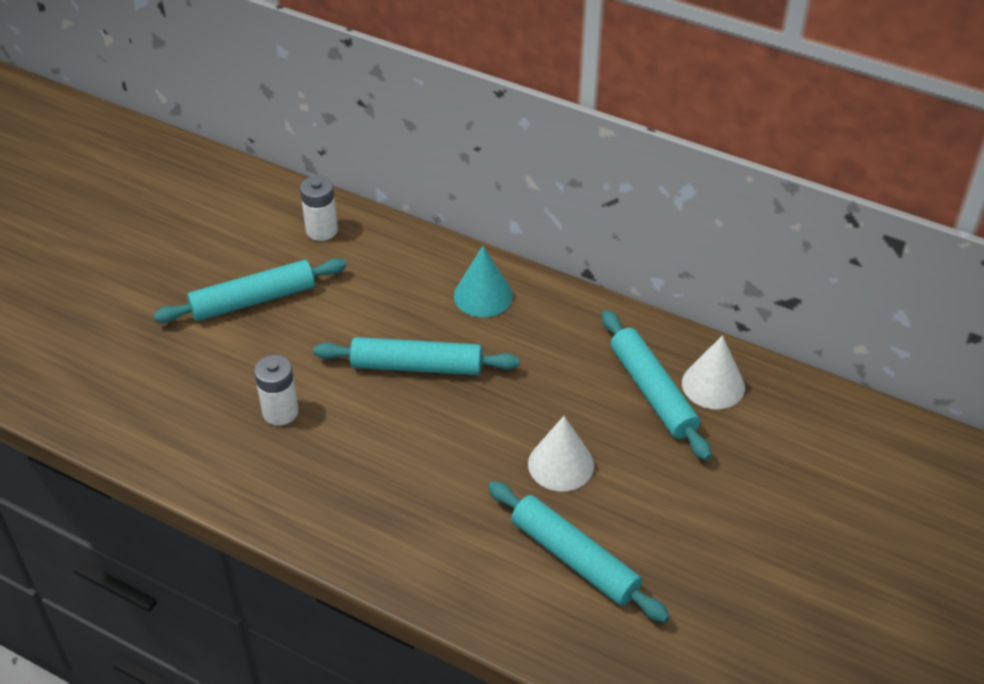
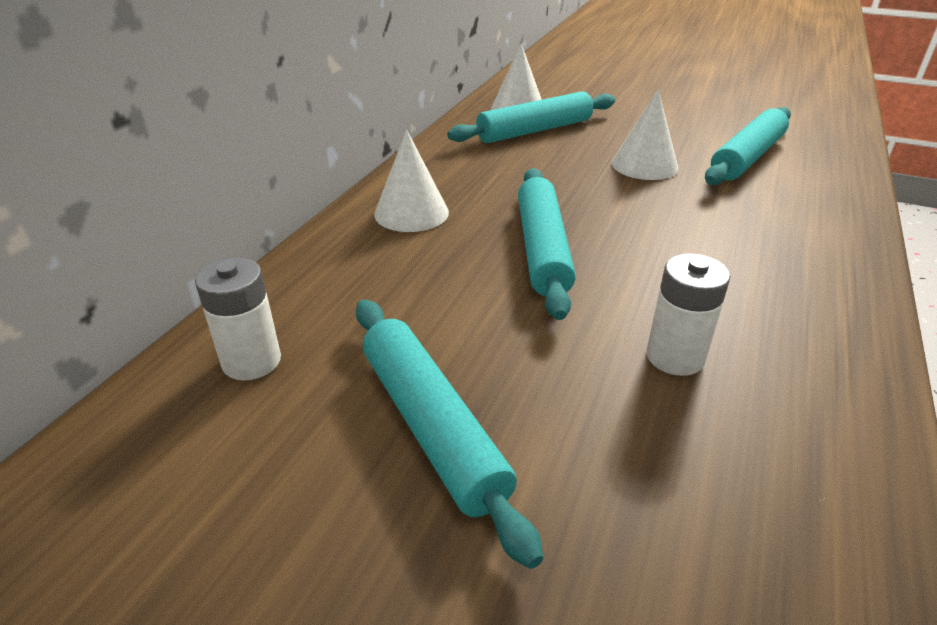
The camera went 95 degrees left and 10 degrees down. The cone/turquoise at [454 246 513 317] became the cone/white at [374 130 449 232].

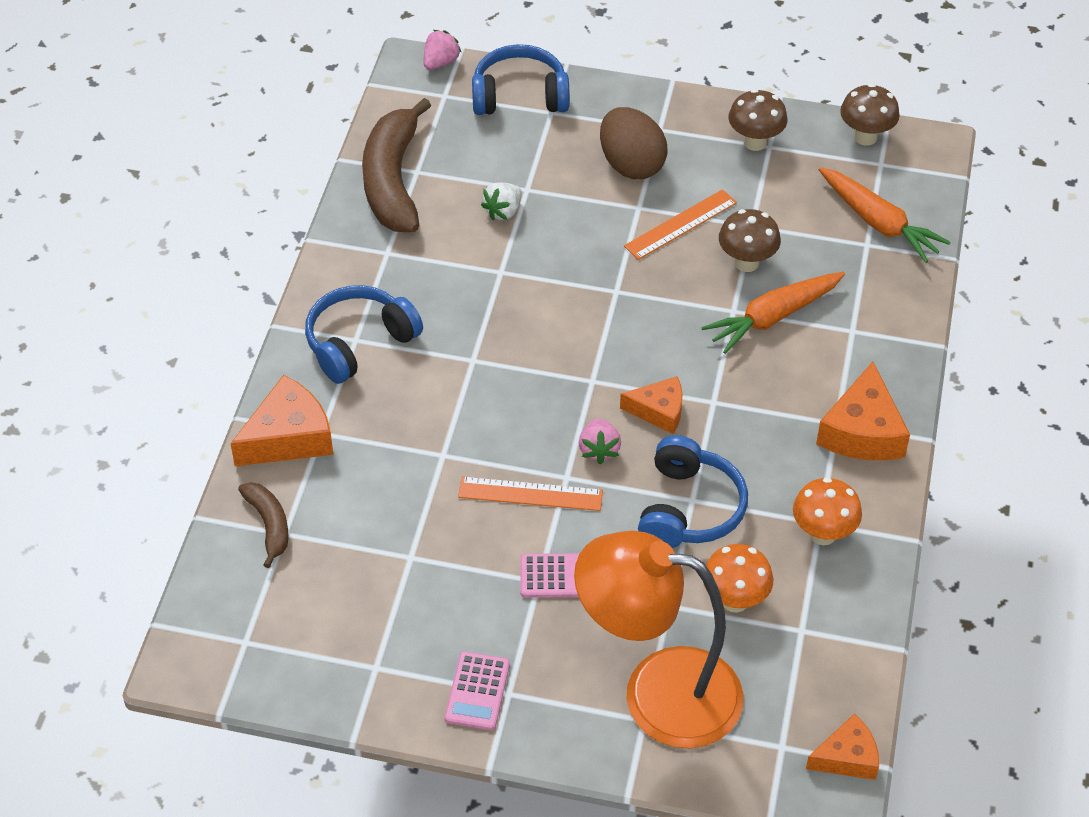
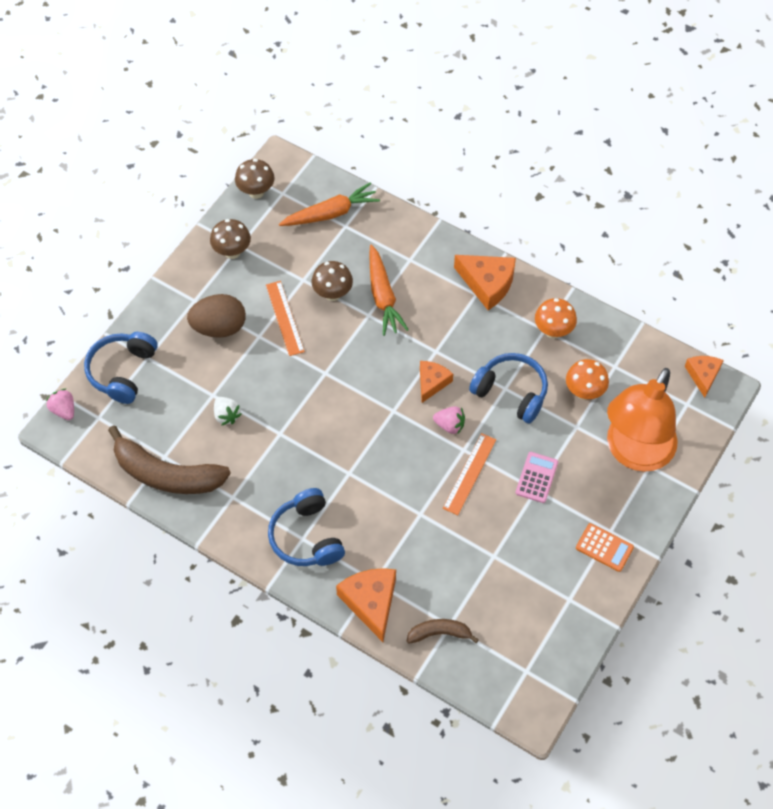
The camera went 70 degrees left and 10 degrees up. The calculator/pink at [445 651 510 730] became the calculator/orange at [576 523 634 572].

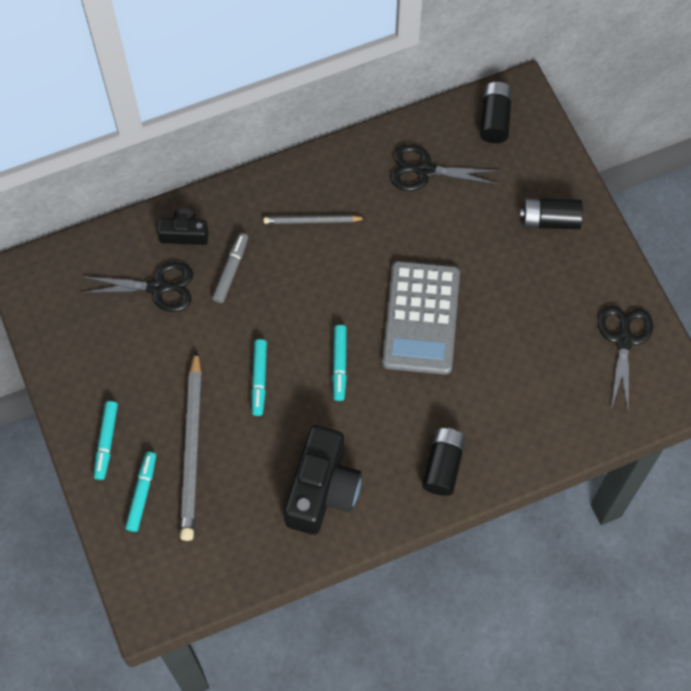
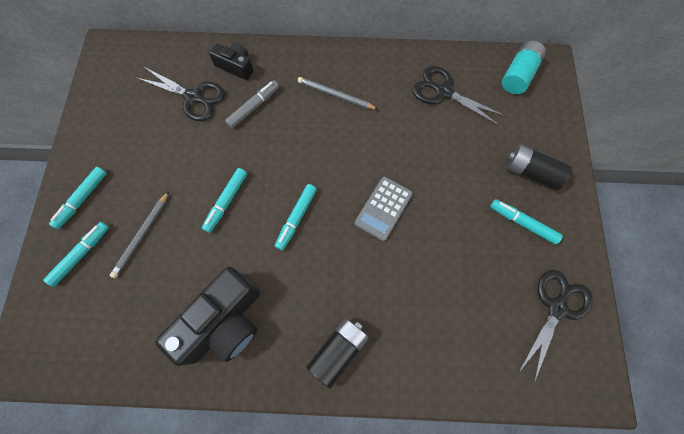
The camera went 25 degrees right and 5 degrees up. The marker/turquoise at [490 199 563 244] appeared. The battery/black at [480 82 512 143] became the battery/turquoise at [502 41 546 94]. The pencil/grey at [180 350 202 541] changed to 0.55 times the size. The calculator/grey at [382 261 460 375] changed to 0.57 times the size.

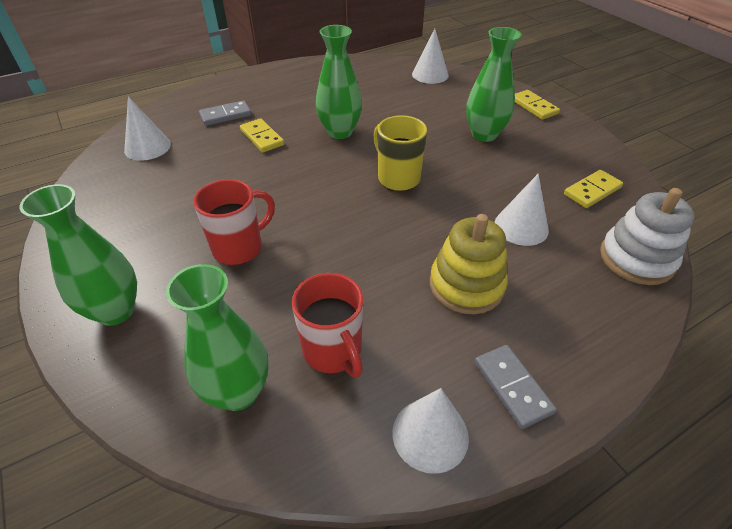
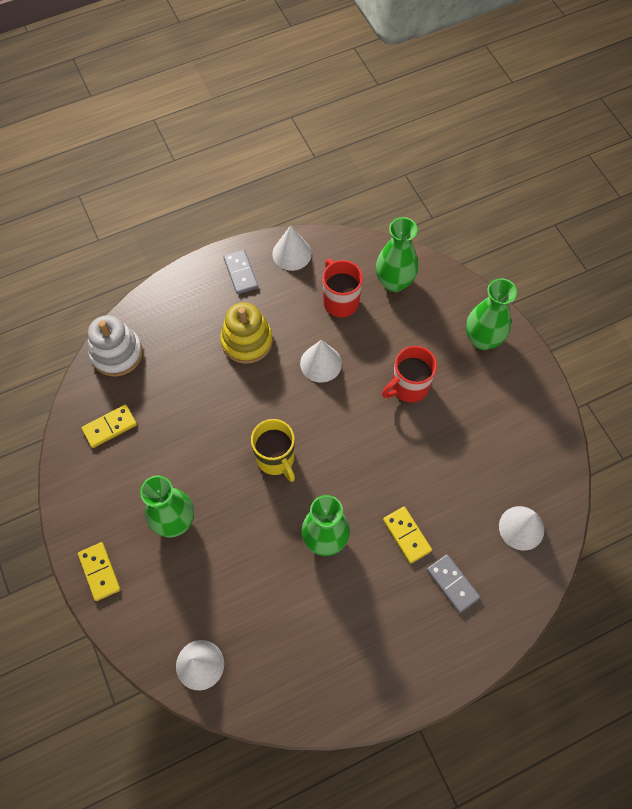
The camera went 175 degrees left and 20 degrees up. The cone/white moved from [494 173 549 246] to [300 340 342 383]. The domino/grey at [199 100 251 126] turned 75 degrees clockwise.

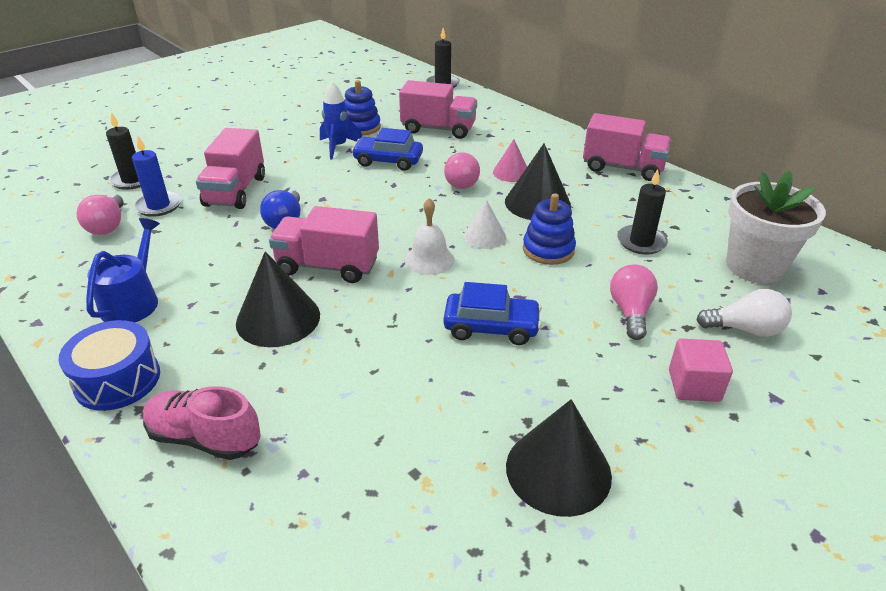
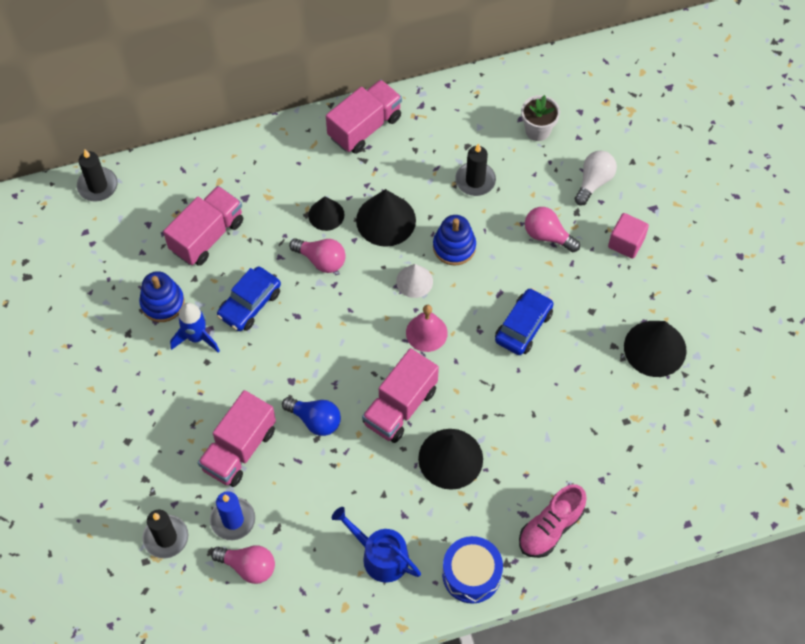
The camera went 65 degrees left and 25 degrees up. The bell/white at [405 198 455 275] became the bell/pink at [406 305 448 352]. The cone/pink at [493 139 527 182] became the cone/black at [308 196 344 231]. The truck/pink at [196 128 265 209] turned 90 degrees clockwise. The flower pot/white at [726 170 826 283] changed to 0.60 times the size.

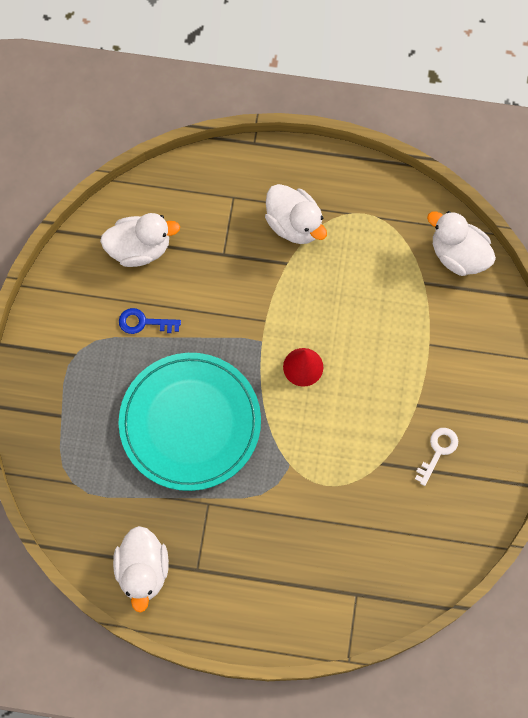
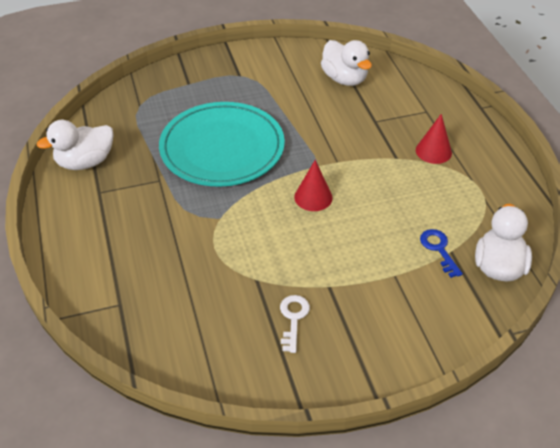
The camera went 65 degrees right and 25 degrees down. The key/blue moved from [119 308 181 334] to [420 229 463 278]. The duck/white at [265 184 327 244] was replaced by the cone/red at [416 114 452 164]. The key/white at [415 428 458 486] turned 90 degrees counterclockwise.

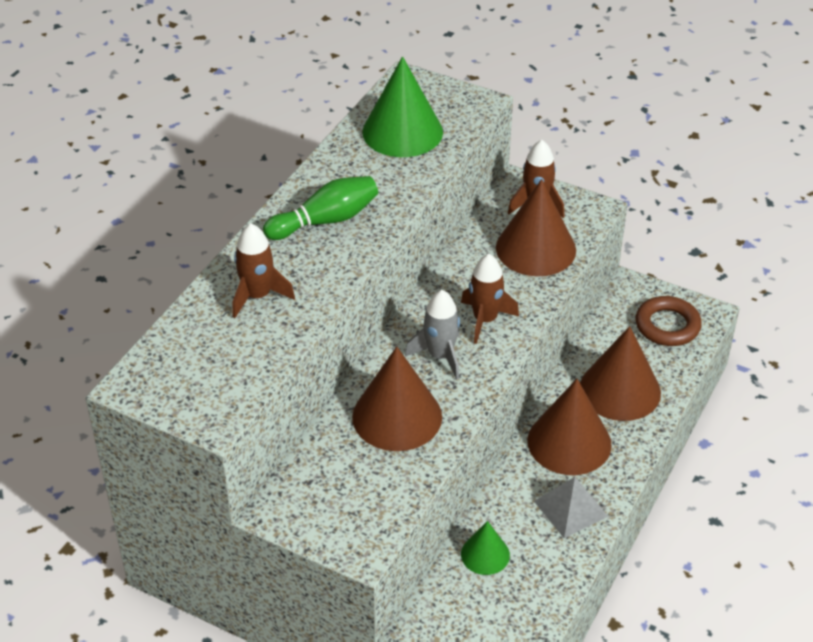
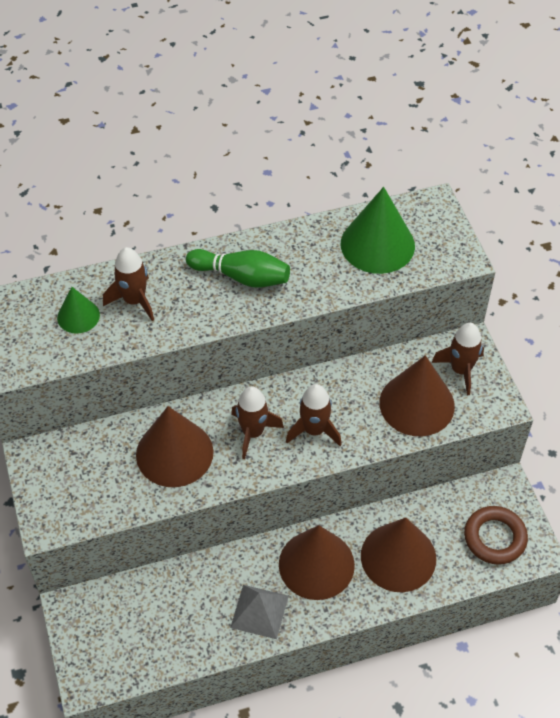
The camera went 45 degrees right and 10 degrees up. The cone/green moved from [461 521 510 575] to [57 287 100 334]. The rocket/grey at [405 290 460 380] became the rocket/brown at [231 386 284 459].

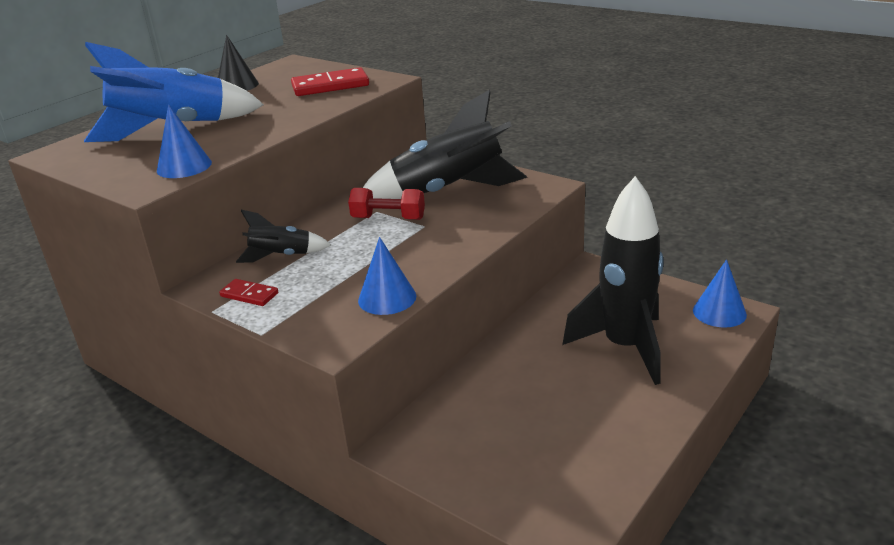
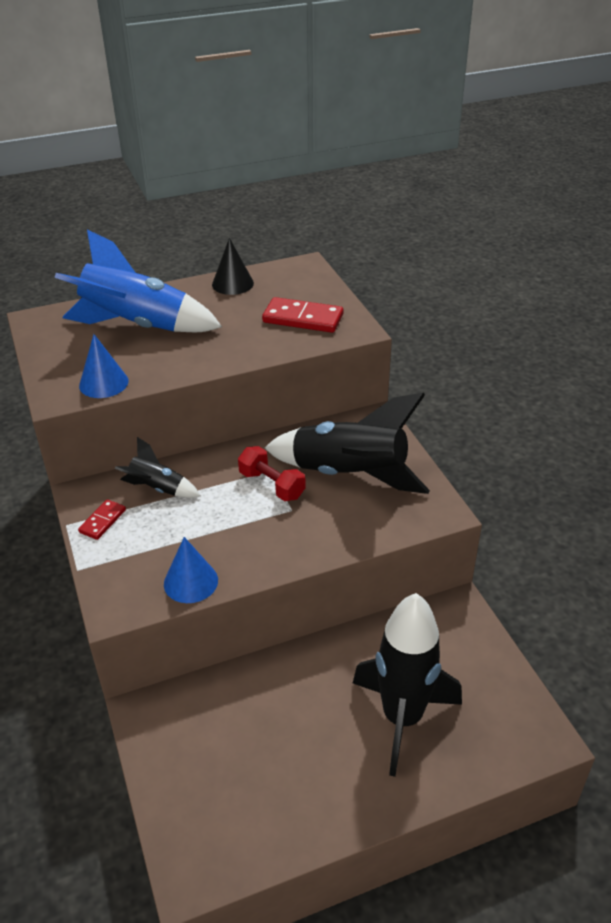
The camera went 30 degrees right and 10 degrees up. The cone/blue at [693 259 747 328] disappeared. The domino/red at [219 279 278 306] turned 60 degrees clockwise.

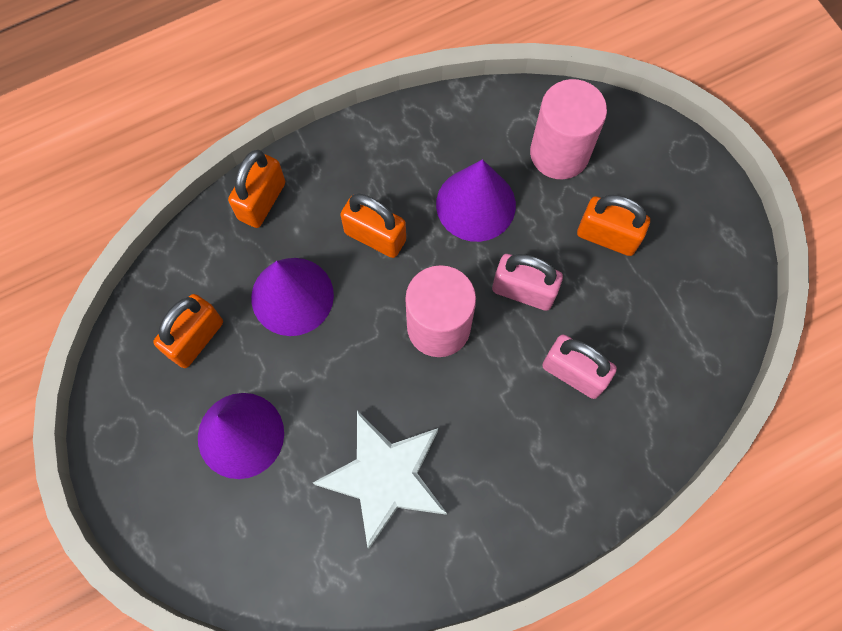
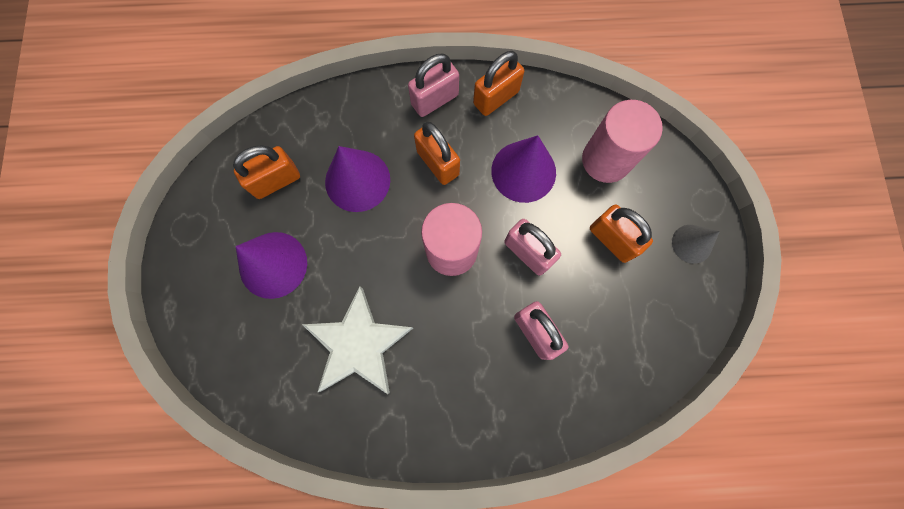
The camera went 25 degrees right and 5 degrees up. The padlock/pink at [408 54 459 117] appeared. The cone/grey at [672 225 720 264] appeared. The padlock/orange moved from [228 150 286 228] to [473 51 524 116].

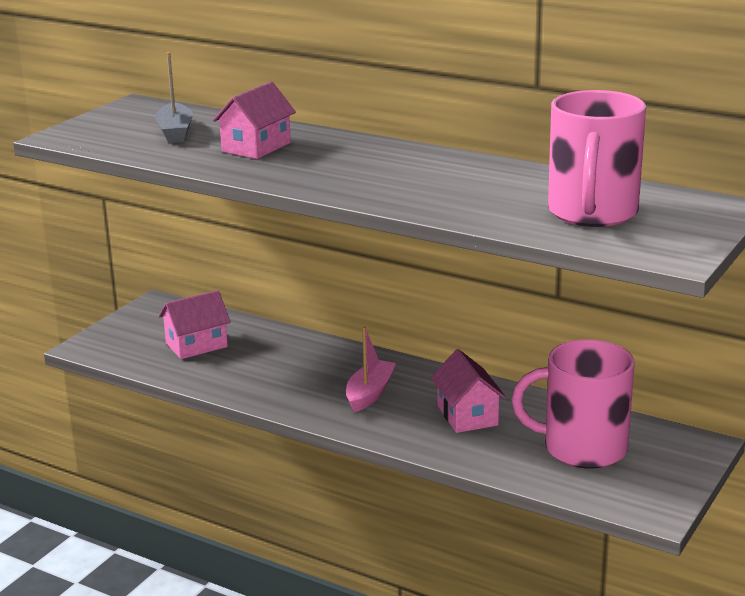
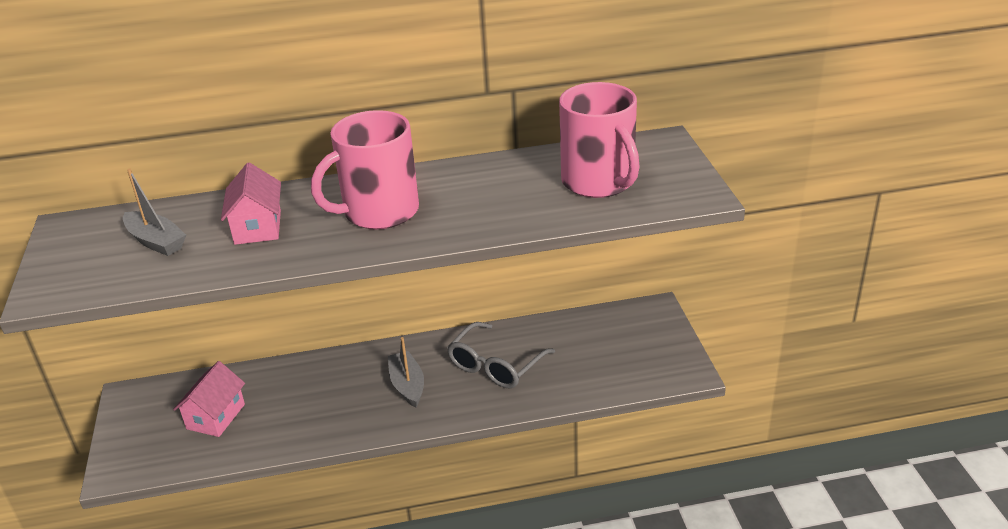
The camera went 40 degrees left and 10 degrees up. The mug/pink moved from [512 339 635 469] to [311 110 419 230]. The house/pink at [431 349 506 433] was replaced by the glasses/grey at [447 322 555 388]. The boat/pink at [346 326 396 412] became the boat/grey at [388 337 424 407].

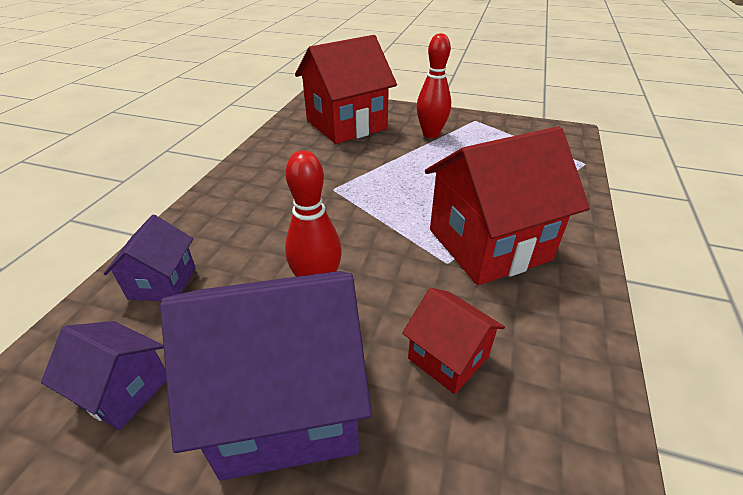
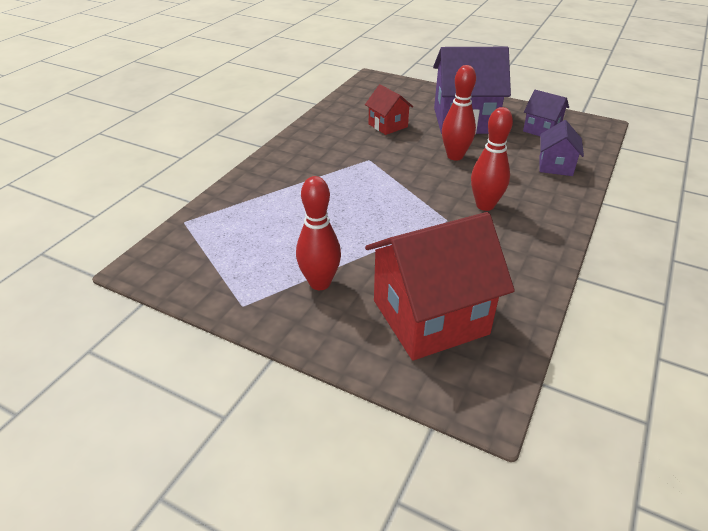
The camera went 170 degrees left and 0 degrees up. The house/red at [425 126 590 285] disappeared. The bowling pin/red at [471 107 513 211] appeared.

